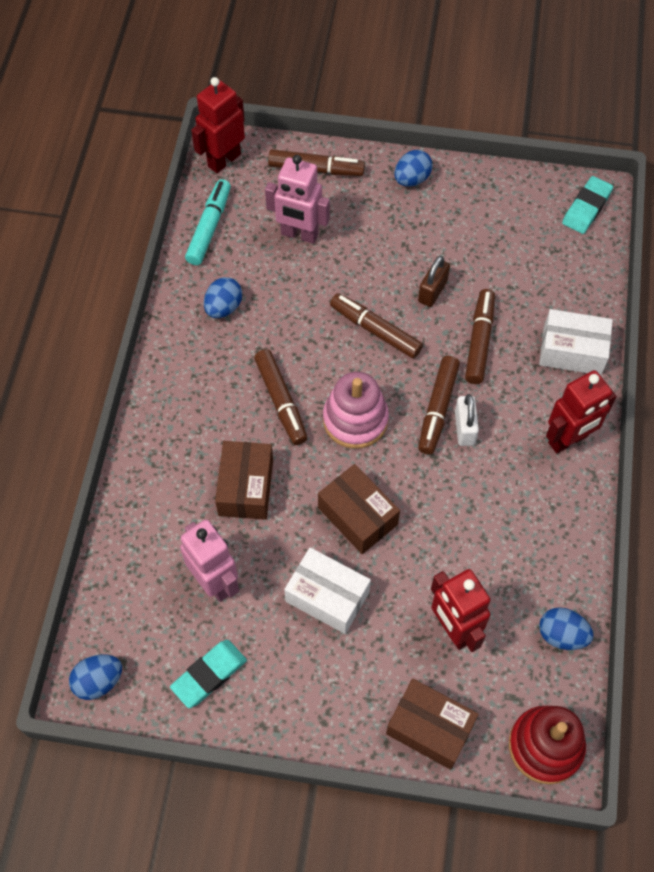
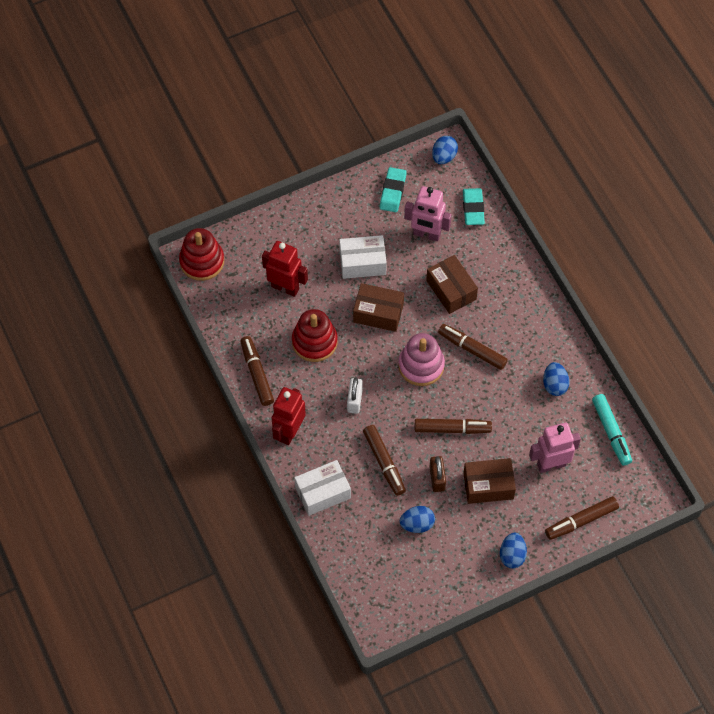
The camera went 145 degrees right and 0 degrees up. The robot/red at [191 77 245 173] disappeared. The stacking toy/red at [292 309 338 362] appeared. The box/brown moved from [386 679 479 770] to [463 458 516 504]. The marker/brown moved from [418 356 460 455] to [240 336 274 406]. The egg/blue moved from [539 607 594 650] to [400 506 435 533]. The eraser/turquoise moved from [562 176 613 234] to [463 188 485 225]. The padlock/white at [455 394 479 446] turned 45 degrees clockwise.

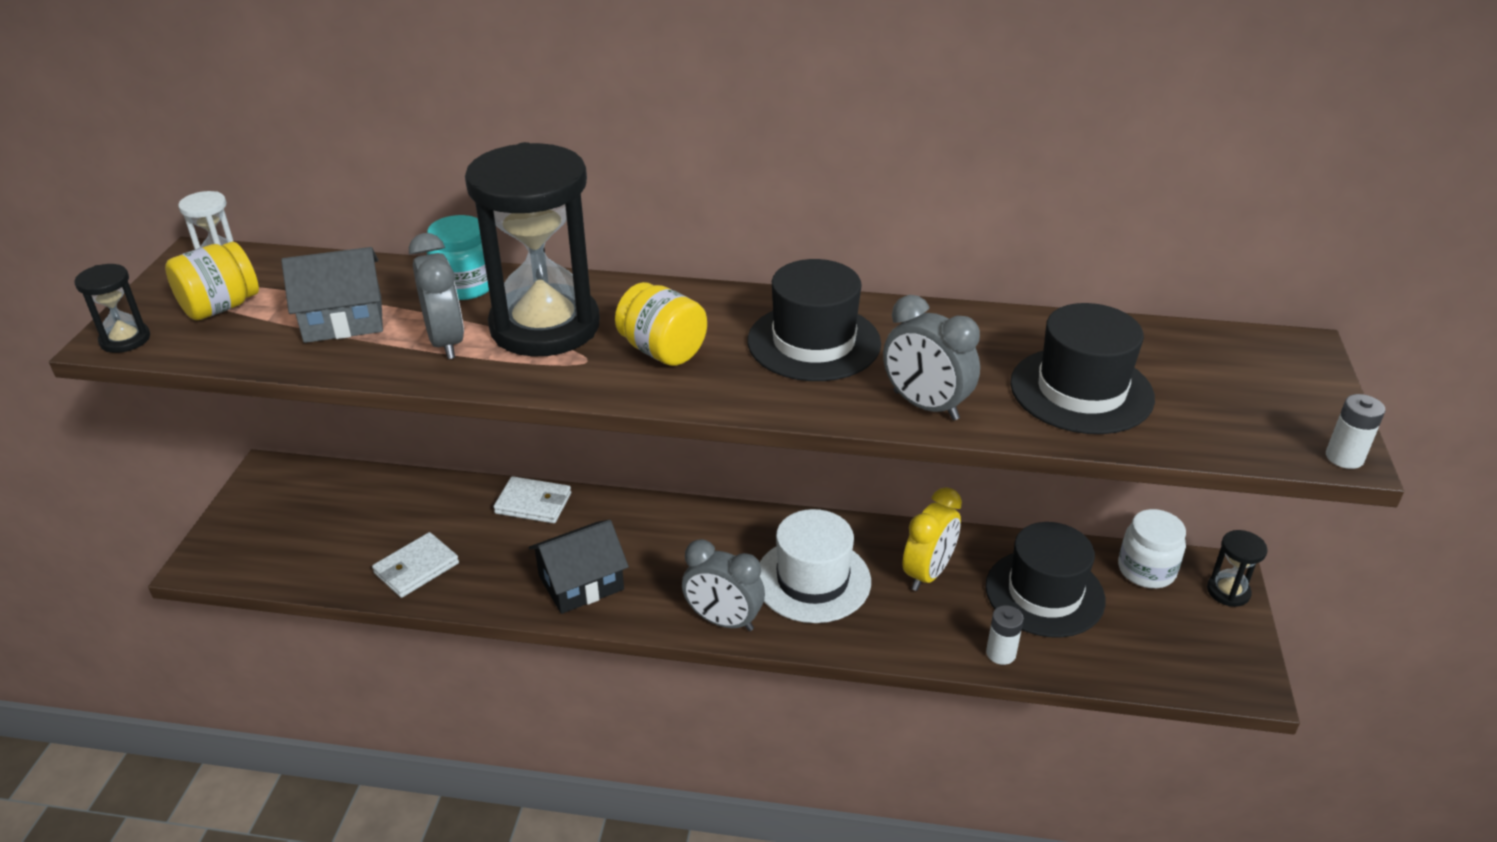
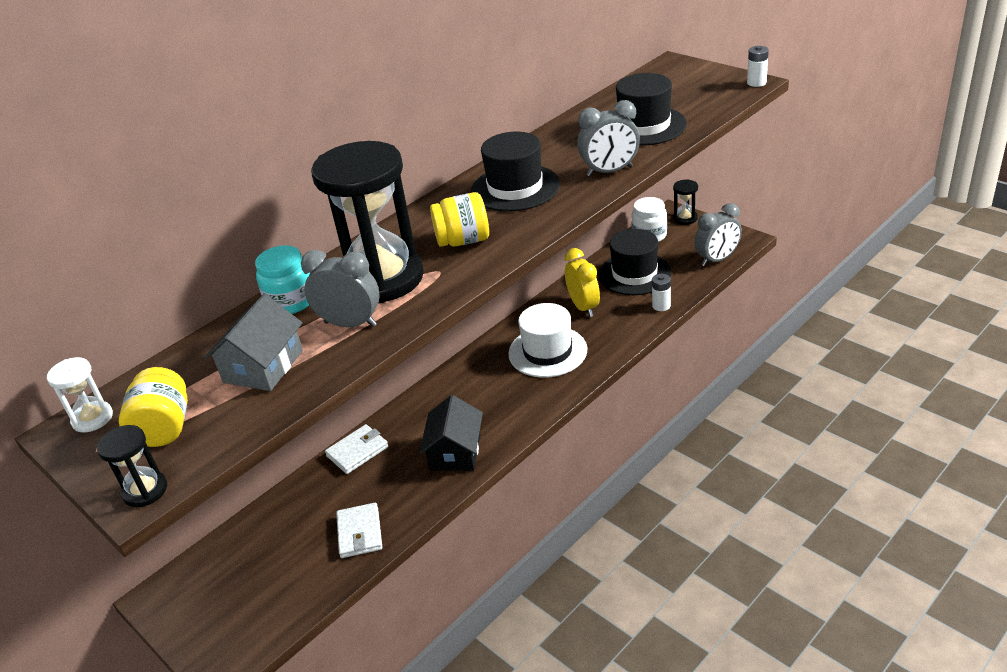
The camera went 50 degrees left and 0 degrees up. The clock/grey moved from [682 539 765 631] to [695 203 742 266].

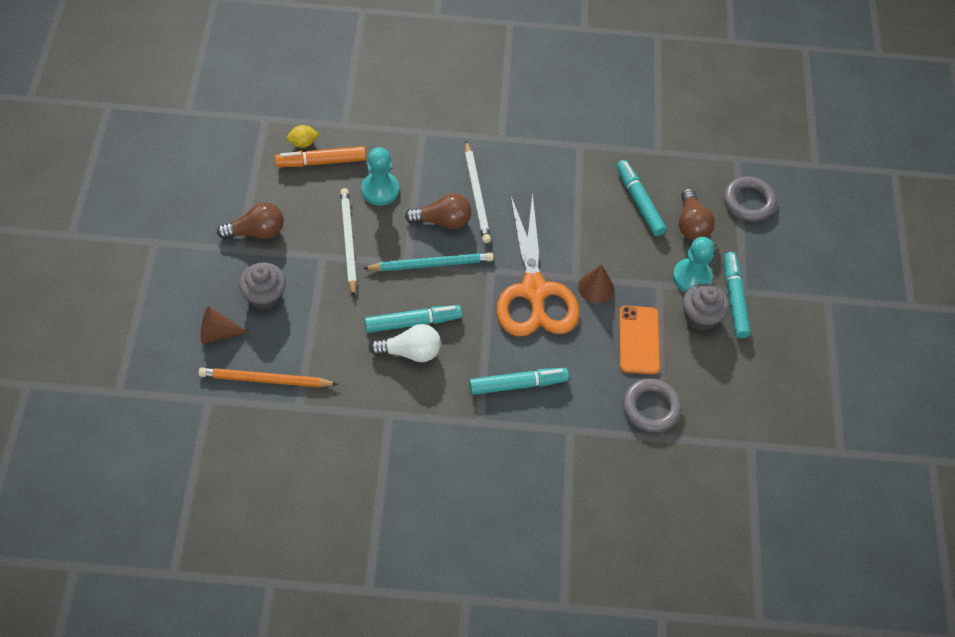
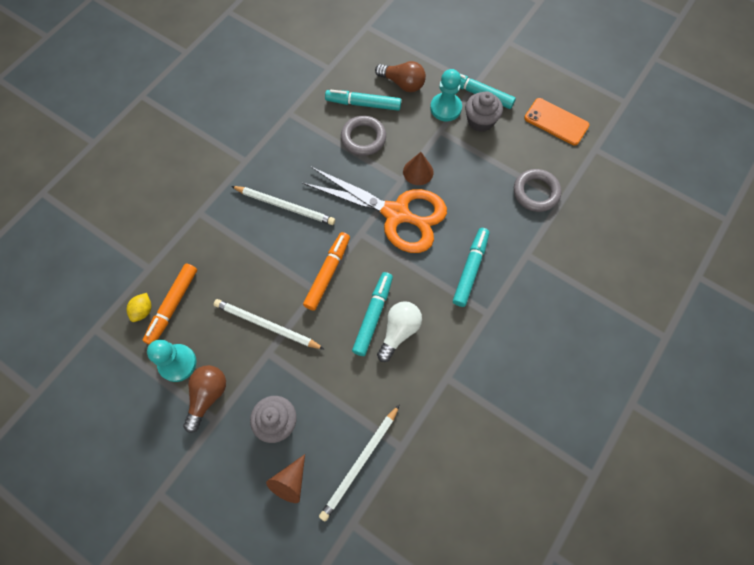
The camera went 55 degrees left and 10 degrees up. The light bulb/brown at [405 193 472 229] disappeared. The pawn/turquoise moved from [361 147 399 205] to [147 340 197 382]. The phone/orange moved from [619 306 660 374] to [524 98 589 145]. The ring/grey moved from [724 177 777 222] to [341 116 386 156]. The pencil/turquoise at [363 253 494 271] was replaced by the marker/orange at [303 232 350 311]. The pencil/orange at [199 367 338 387] became the pencil/white at [319 405 399 522].

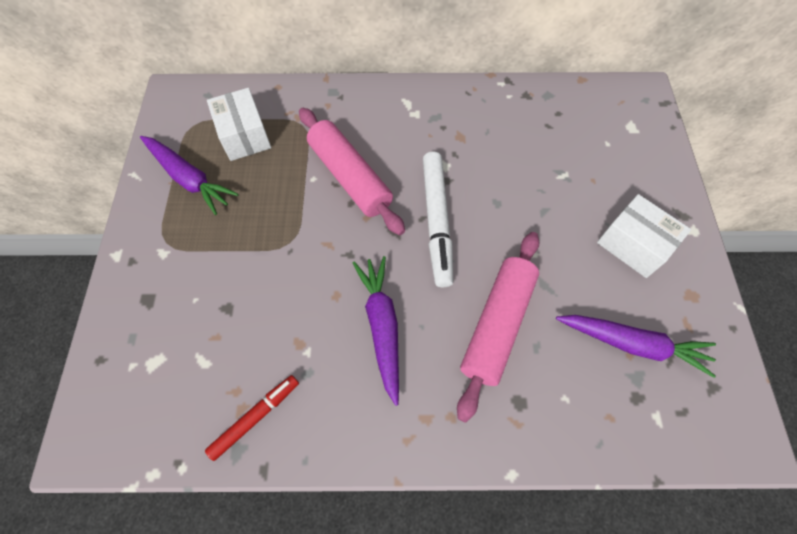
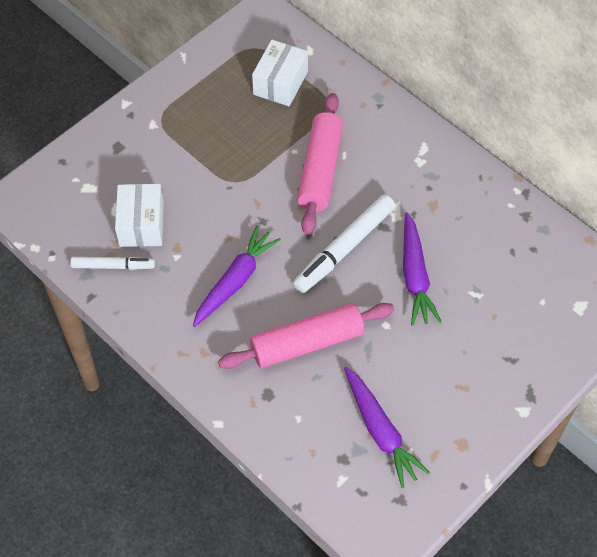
The camera went 45 degrees right and 5 degrees down. The carrot/purple moved from [140 136 239 215] to [403 212 442 326]. The box/white moved from [597 194 691 278] to [115 184 164 247]. The marker/red at [205 375 299 461] became the marker/white at [70 257 155 270].

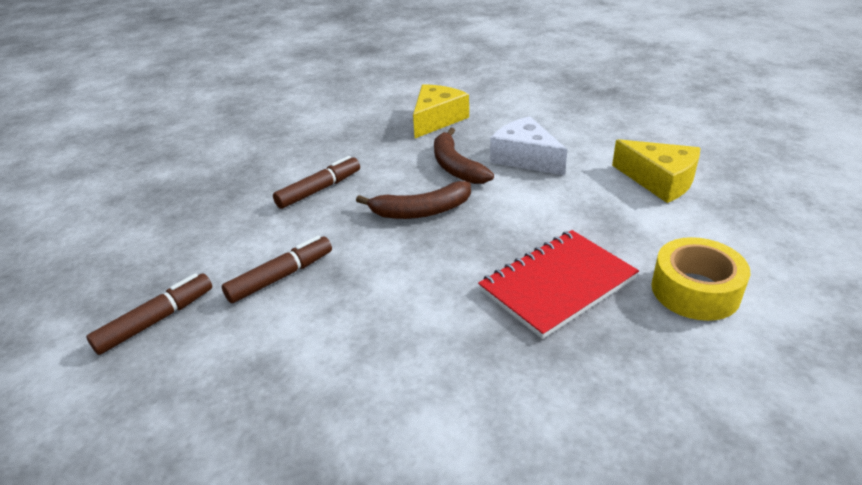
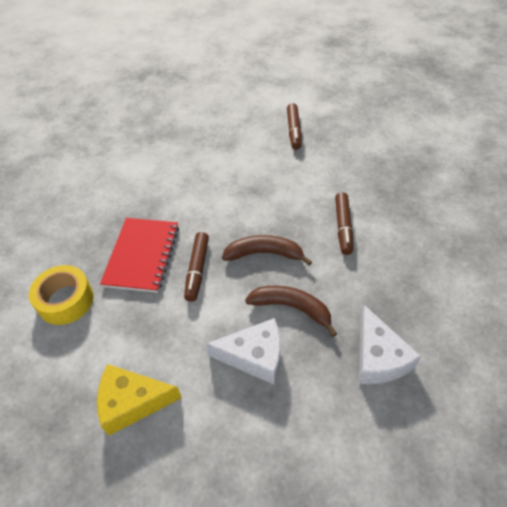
The camera went 135 degrees right and 15 degrees up. The marker/brown moved from [222 235 332 303] to [184 232 209 302]. The cheese/yellow at [413 84 469 138] became the cheese/white at [359 305 421 384]. The banana/brown at [356 181 471 219] turned 60 degrees clockwise.

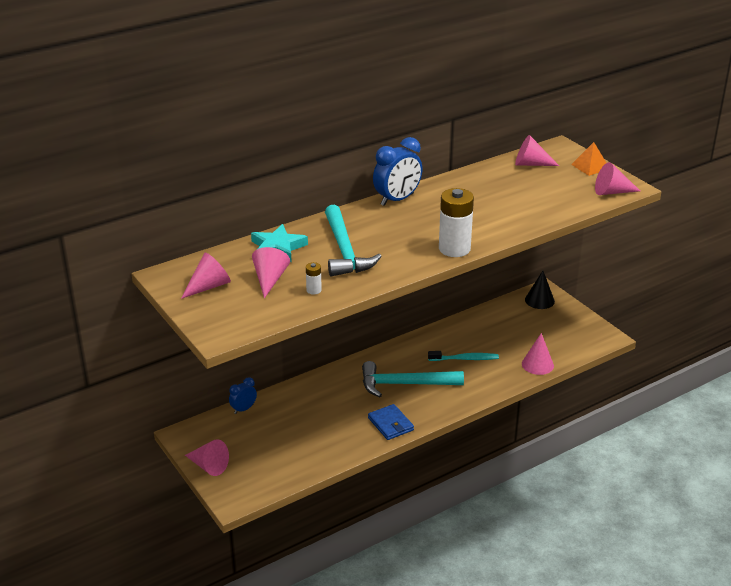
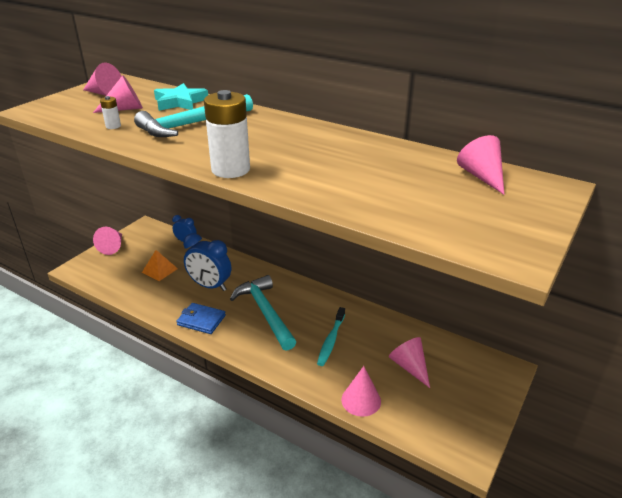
The camera went 65 degrees right and 0 degrees up. The cone/black at [525 271 555 309] disappeared. The clock/blue moved from [373 137 423 206] to [183 233 231 291]. The pyramid/orange moved from [571 142 606 176] to [142 250 178 281]. The cone/pink moved from [595 162 640 195] to [389 337 430 388]. The wallet/blue at [368 404 414 440] turned 75 degrees clockwise. The toothbrush/turquoise at [428 351 499 361] turned 45 degrees clockwise.

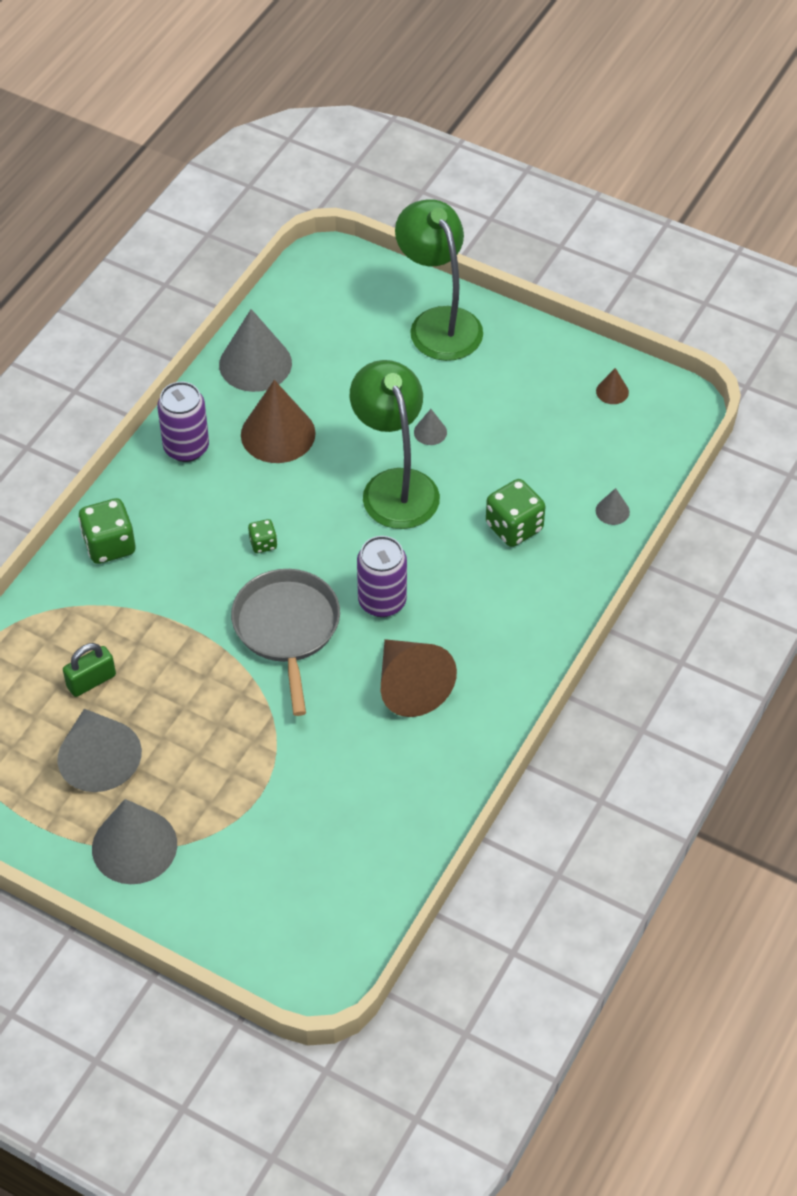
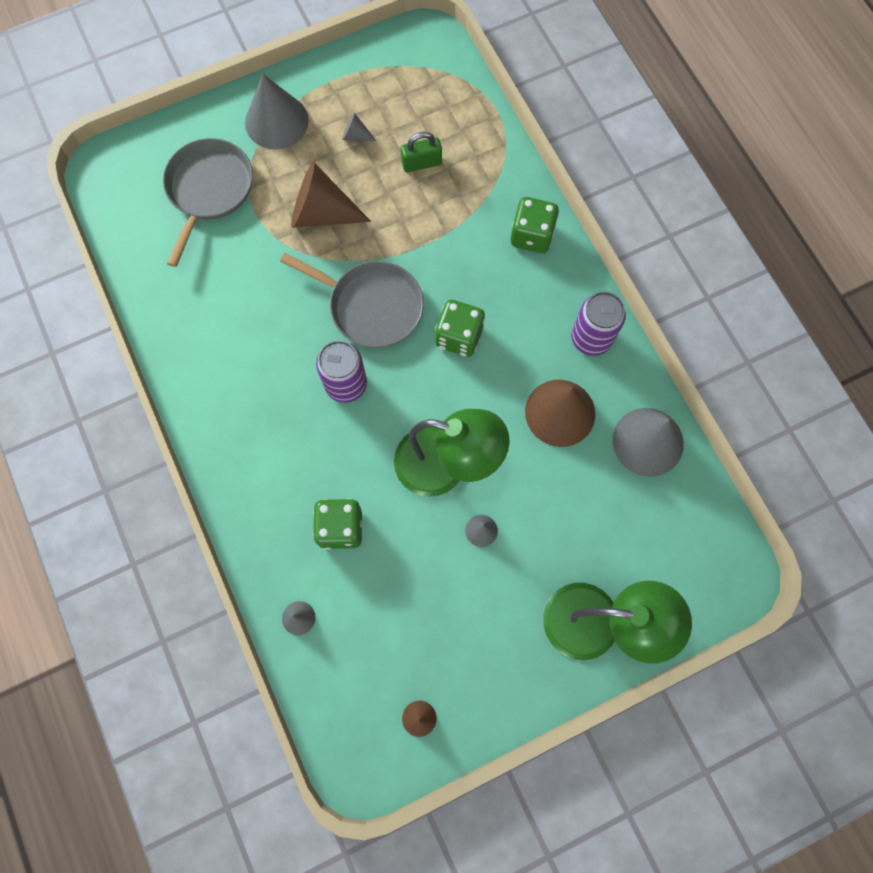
The camera went 125 degrees right and 20 degrees up. The pan/grey at [163 138 253 267] appeared. The cone/brown moved from [381 639 457 717] to [291 162 371 228]. The padlock/green at [63 643 116 697] turned 75 degrees clockwise. The cone/grey at [58 709 142 792] changed to 0.44 times the size. The dice/green at [248 519 277 553] changed to 1.87 times the size.

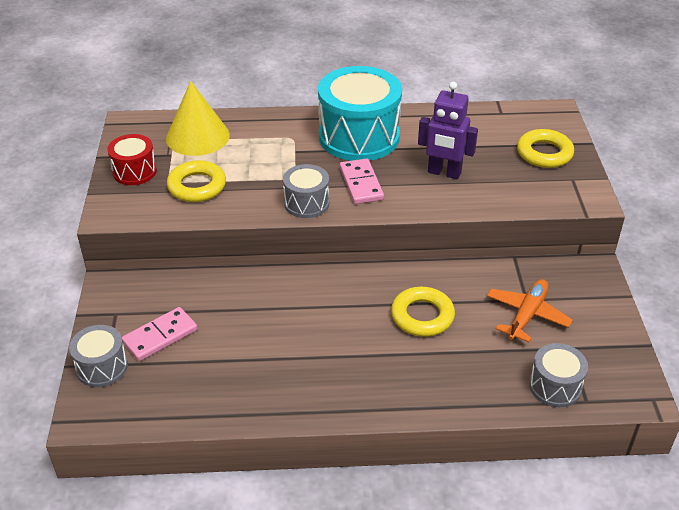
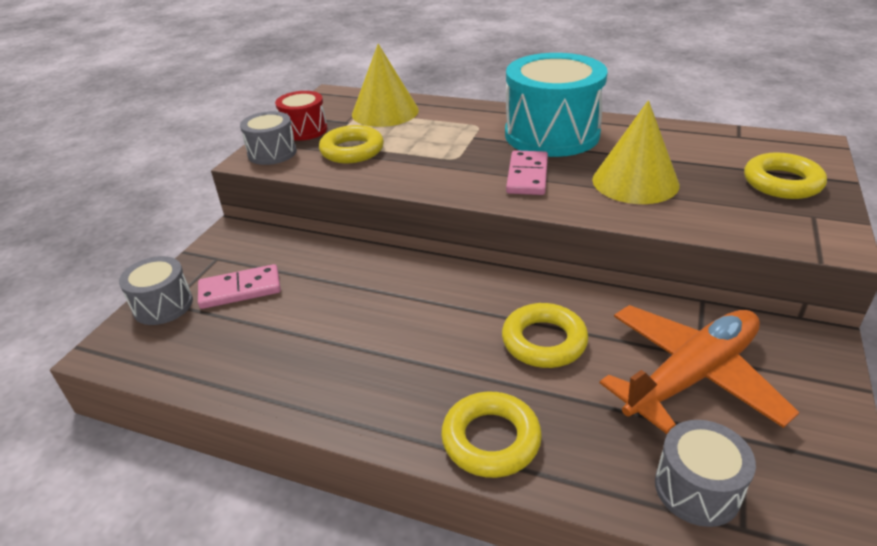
The camera went 25 degrees right and 5 degrees down. The ring/yellow at [441 392 542 478] appeared. The drum/grey moved from [283 164 329 218] to [240 111 297 165]. The robot/purple at [418 82 478 179] was replaced by the cone/yellow at [592 100 679 204]. The plane/orange at [487 279 573 342] changed to 1.54 times the size.

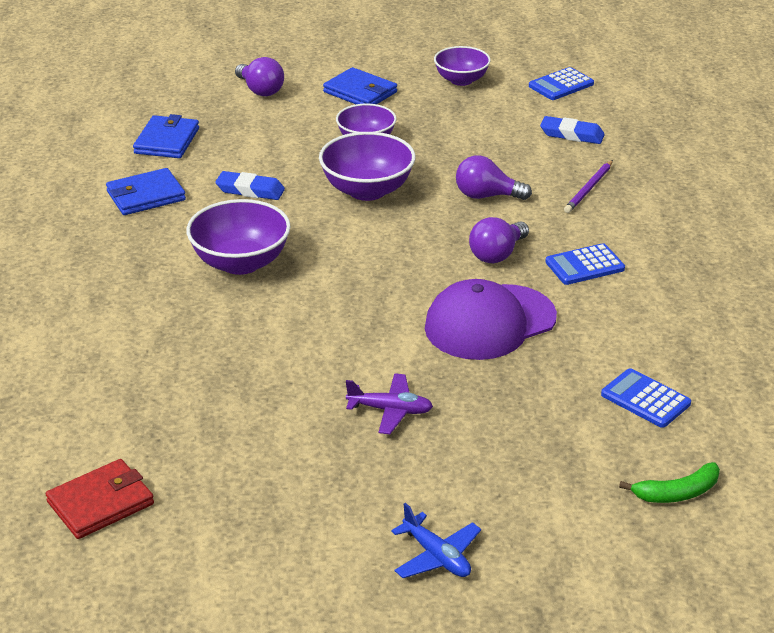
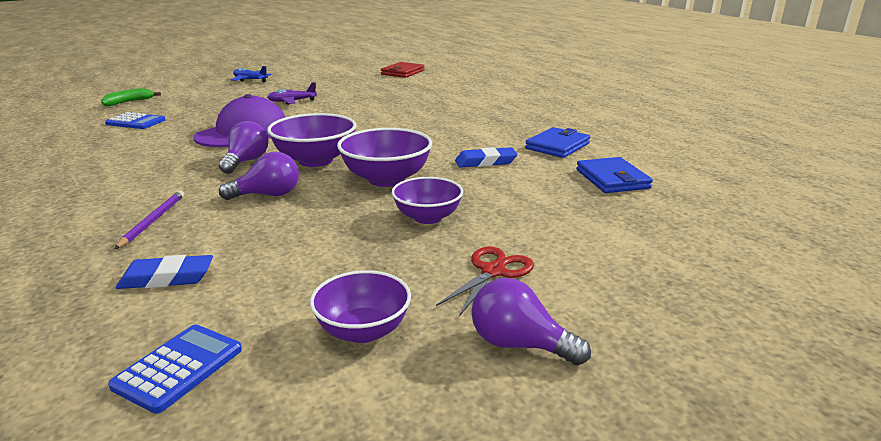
The camera went 155 degrees right and 10 degrees down. The calculator/blue at [545 243 625 285] disappeared. The bowl/purple moved from [186 199 291 275] to [267 113 357 167]. The light bulb/purple moved from [235 57 284 96] to [471 278 591 365]. The wallet/blue at [323 67 397 104] was replaced by the scissors/red at [436 246 534 316].

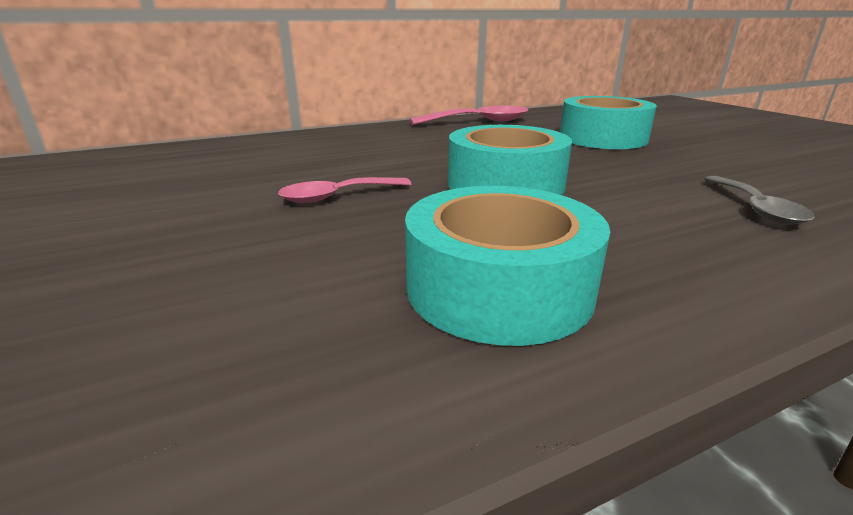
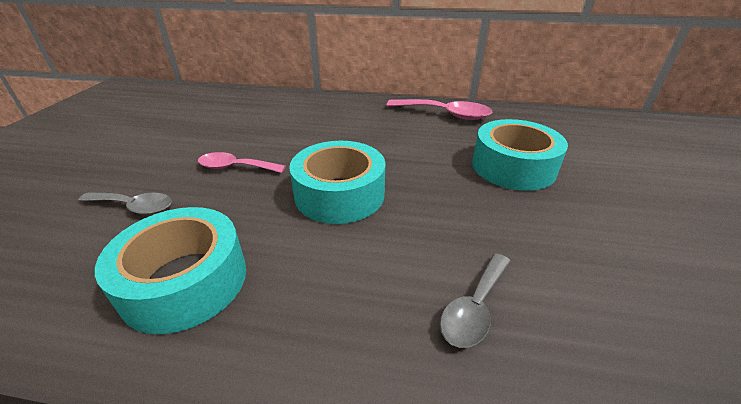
The camera went 35 degrees right and 10 degrees up. The spoon/grey at [78 192 172 215] appeared.

